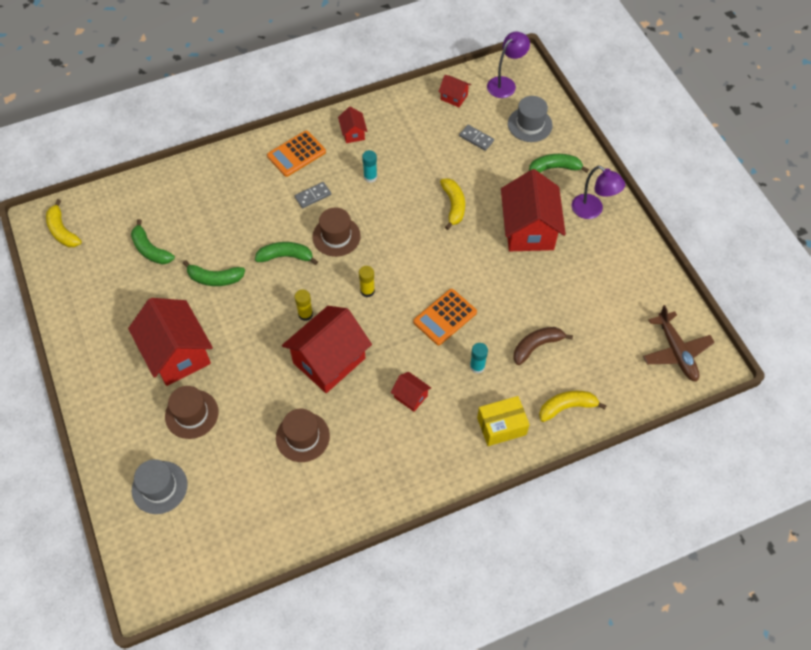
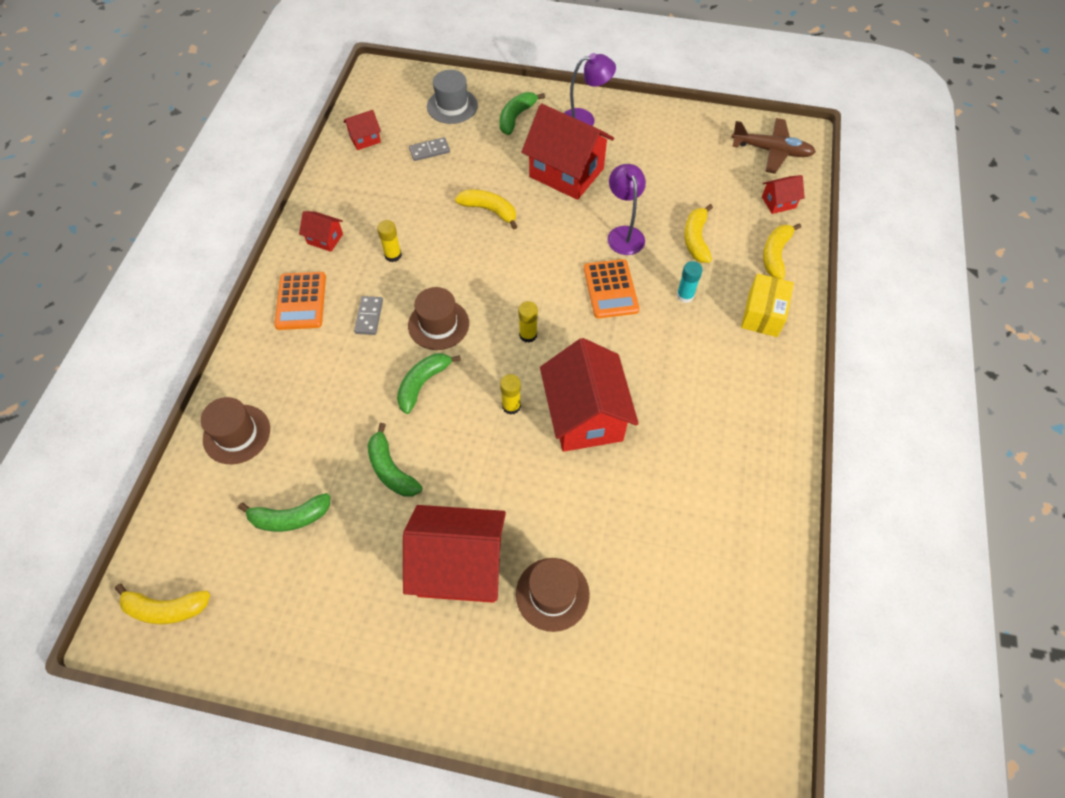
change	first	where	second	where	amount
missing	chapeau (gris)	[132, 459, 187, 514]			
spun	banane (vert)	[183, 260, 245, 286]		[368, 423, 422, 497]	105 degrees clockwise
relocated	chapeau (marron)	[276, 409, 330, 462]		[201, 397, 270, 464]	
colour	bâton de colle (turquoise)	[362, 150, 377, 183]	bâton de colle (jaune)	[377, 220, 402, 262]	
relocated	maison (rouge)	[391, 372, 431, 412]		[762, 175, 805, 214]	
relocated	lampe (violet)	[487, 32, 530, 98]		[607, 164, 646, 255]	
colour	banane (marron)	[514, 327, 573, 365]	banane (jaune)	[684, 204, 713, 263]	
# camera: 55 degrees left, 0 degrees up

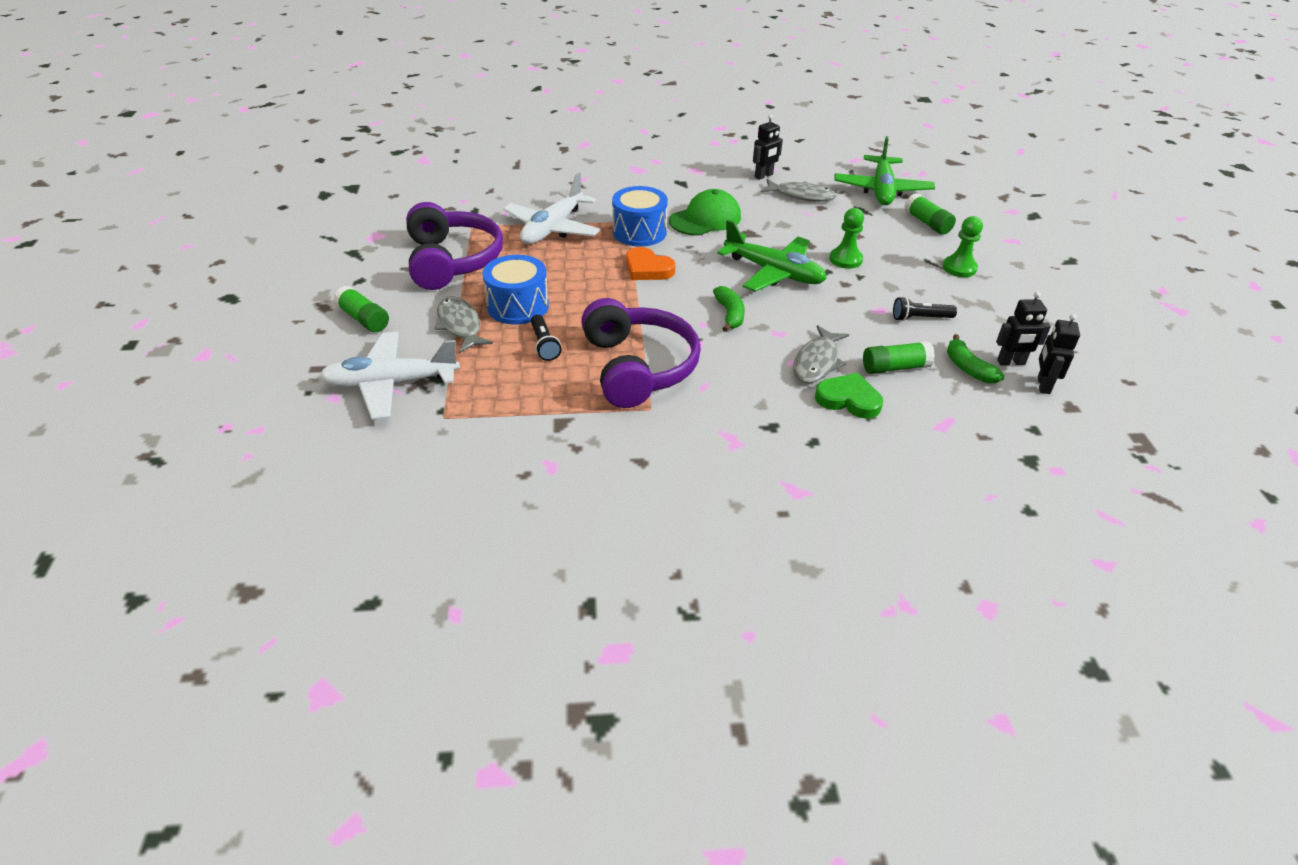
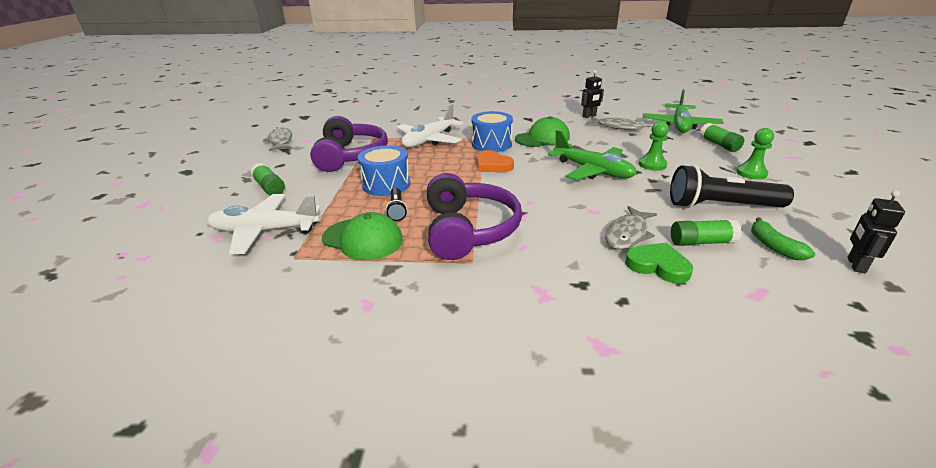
change	first	where	second	where	amount
relocated	poisson (gris)	[434, 296, 493, 353]		[263, 128, 292, 151]	
missing	banane (vert)	[713, 286, 745, 332]			
size	lampe de poche (noir)	[893, 297, 957, 321]		[670, 165, 794, 208]	x2.04
missing	robot (noir)	[996, 291, 1051, 366]			
appeared			casquette (vert)	[322, 212, 403, 260]	
# camera: 10 degrees right, 10 degrees down

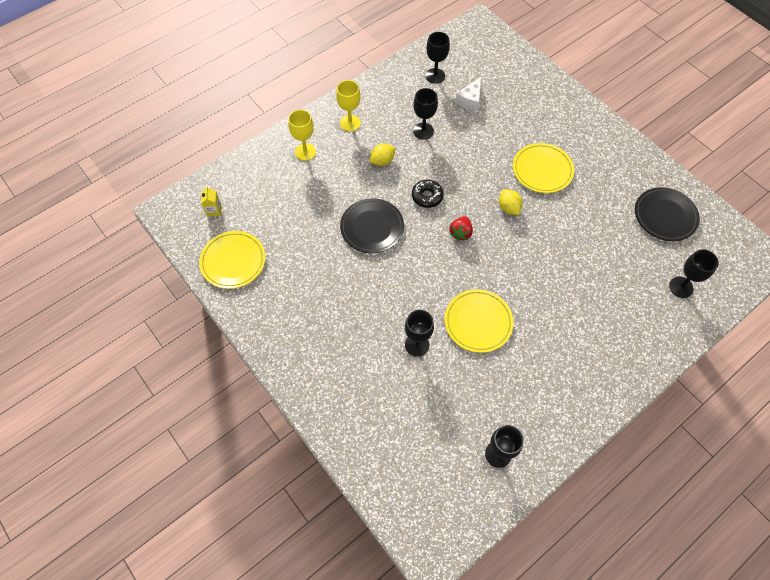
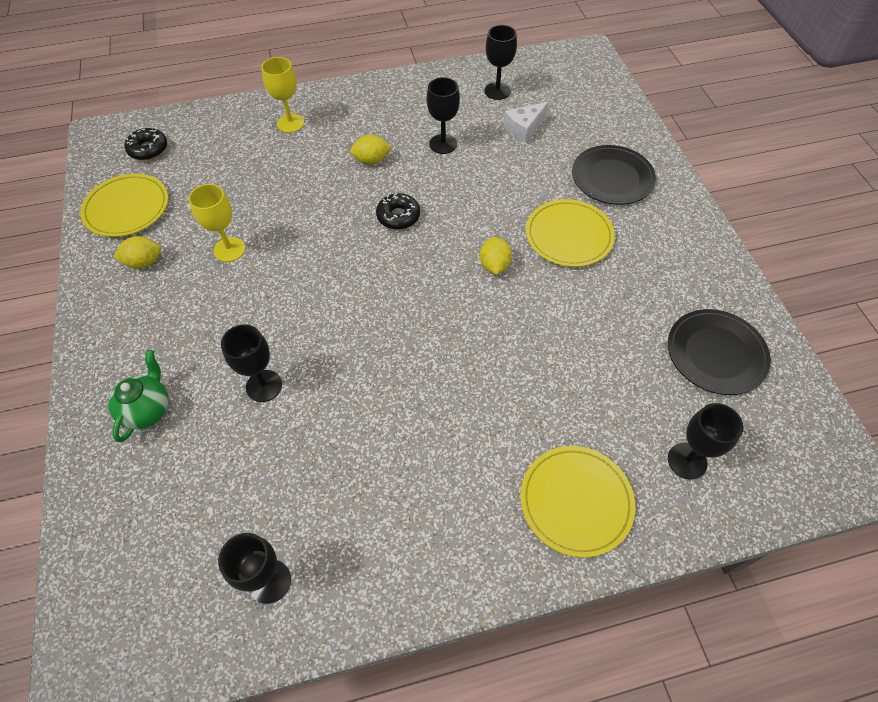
change	first	where	second	where	amount
exchanged	brique de lait (jaune)	[201, 186, 221, 217]	beignet (noir)	[125, 128, 167, 160]	
relocated	verre à pied (jaune)	[336, 80, 361, 132]		[189, 184, 245, 262]	
relocated	assiette (noir)	[340, 198, 404, 253]		[572, 145, 656, 205]	
relocated	assiette (jaune)	[444, 289, 514, 353]		[521, 446, 635, 557]	
missing	fraise (rouge)	[450, 216, 473, 241]			
appeared			théière (vert)	[108, 350, 169, 443]	
appeared			citron (jaune)	[113, 236, 161, 269]	
# camera: 25 degrees right, 5 degrees down

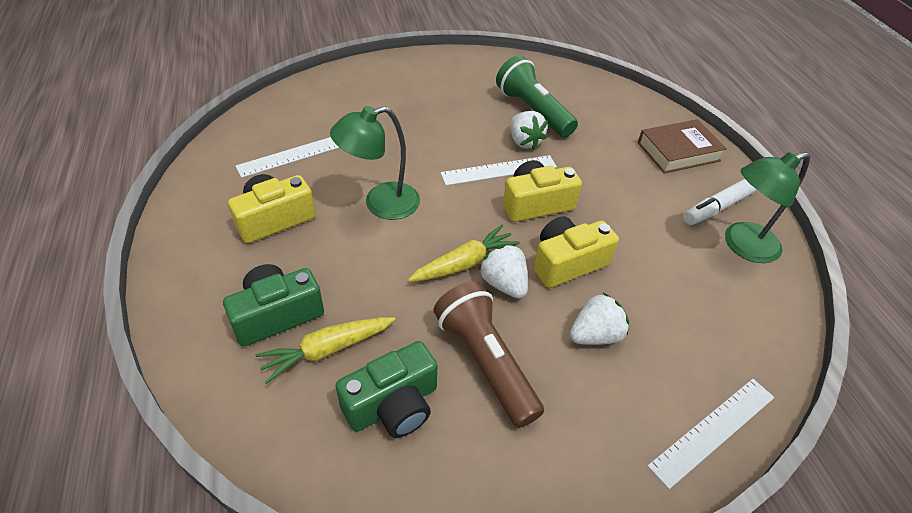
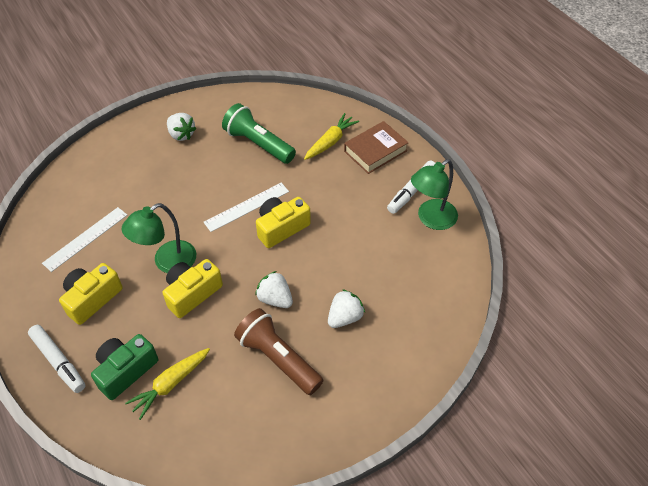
change	first	where	second	where	amount
missing	appareil photo (vert)	[336, 341, 438, 438]			
relocated	carotte (jaune)	[408, 225, 520, 282]		[304, 113, 359, 160]	
relocated	fraise (blanc)	[510, 111, 548, 150]		[167, 113, 197, 141]	
relocated	appareil photo (jaune)	[533, 216, 619, 288]		[163, 259, 223, 318]	
missing	règle (blanc)	[648, 379, 774, 489]			
appeared			feutre (blanc)	[28, 325, 85, 393]	
# camera: 15 degrees left, 5 degrees up

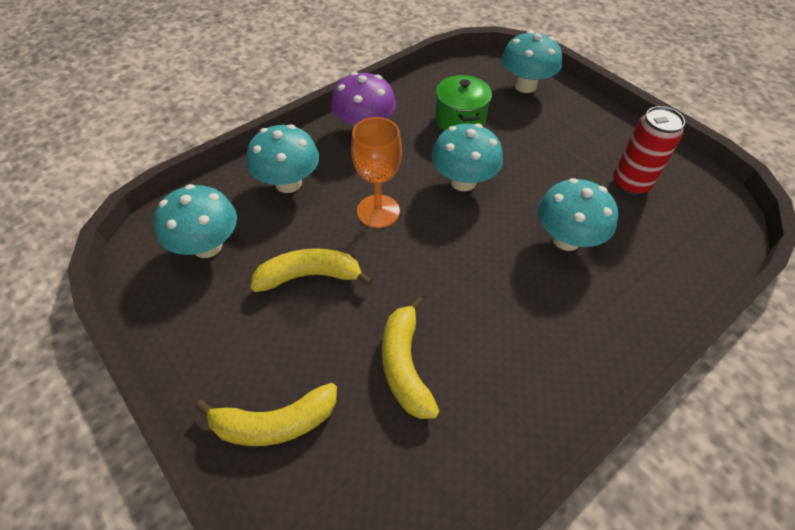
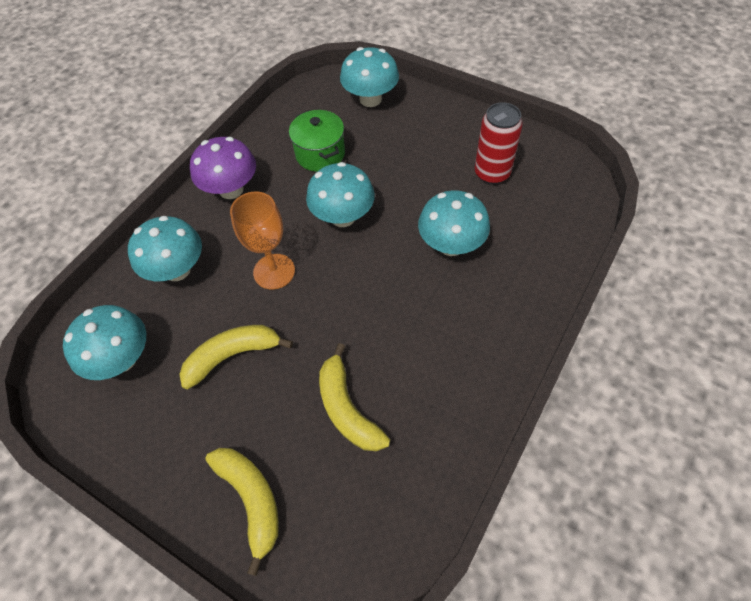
change	first	where	second	where	amount
spun	banane (jaune)	[195, 383, 337, 446]		[205, 448, 279, 576]	90 degrees counterclockwise
# camera: 15 degrees left, 5 degrees up

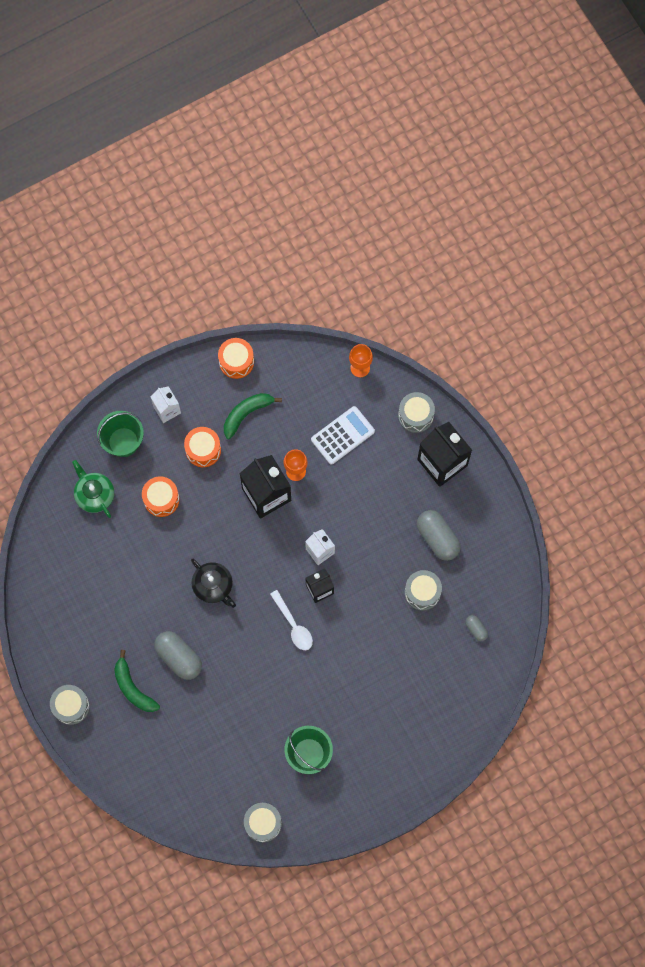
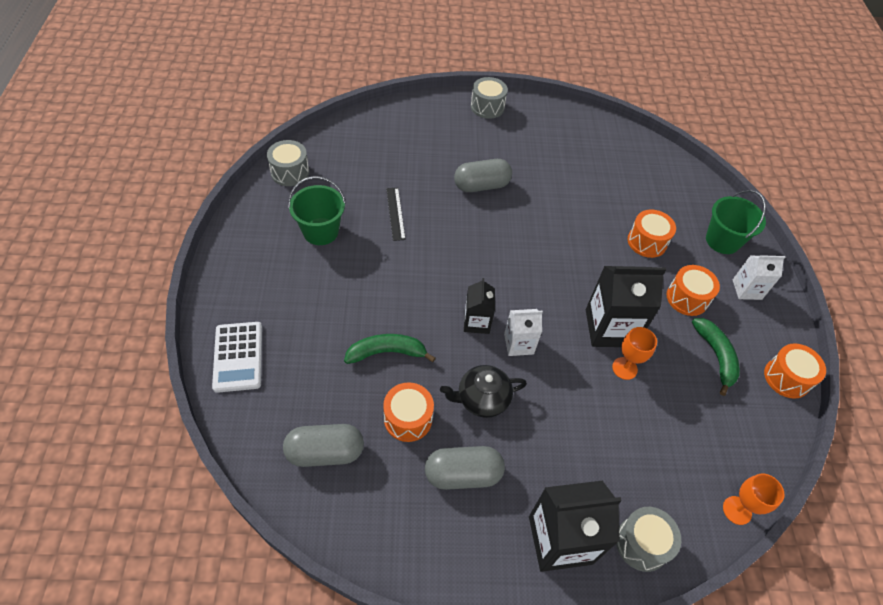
change	first	where	second	where	amount
missing	théière (vert)	[72, 460, 114, 518]			
relocated	banane (vert)	[114, 650, 160, 712]		[344, 334, 435, 364]	
relocated	théière (noir)	[191, 559, 236, 608]		[440, 365, 527, 418]	
missing	cuillère (blanc)	[270, 590, 313, 650]			
relocated	calculatrice (blanc)	[311, 406, 375, 465]		[212, 322, 262, 393]	
colour	tambour (gris)	[405, 570, 442, 611]	tambour (orange)	[383, 382, 434, 442]	
size	gélule (gris)	[465, 615, 488, 641]		[283, 424, 364, 467]	x1.96
appeared			règle (noir)	[386, 188, 406, 241]	
# camera: 115 degrees right, 20 degrees down

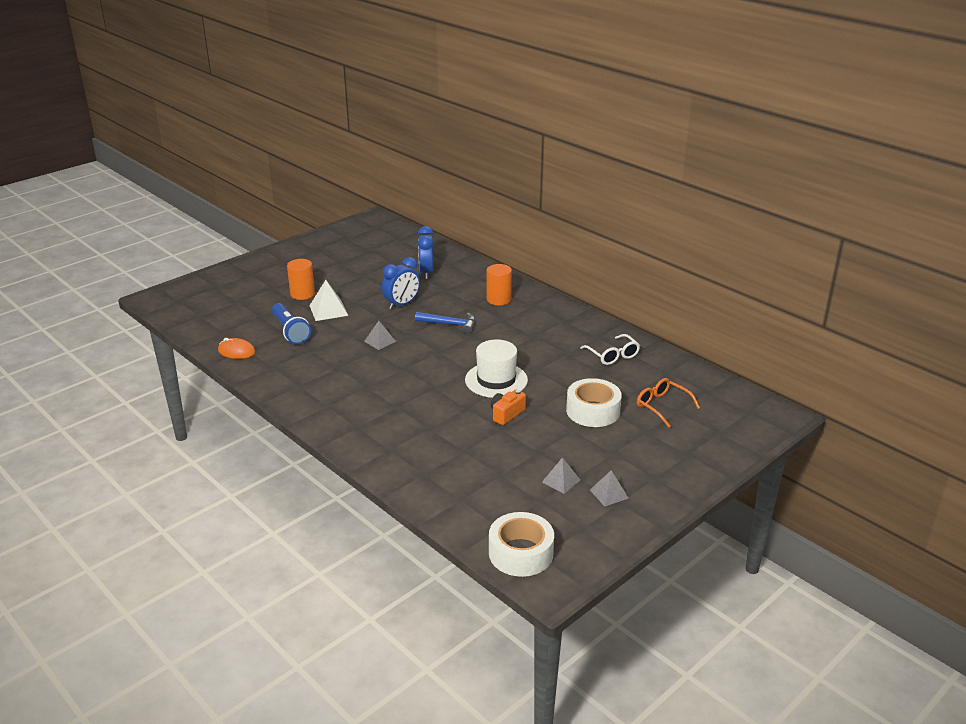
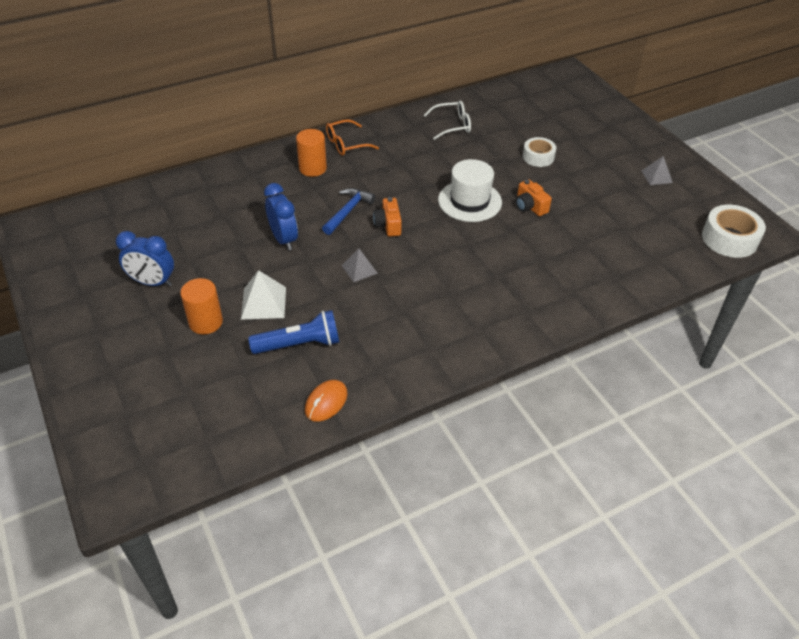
change	first	where	second	where	amount
relocated	réveil (bleu)	[418, 226, 433, 279]		[116, 231, 174, 287]	
missing	pyramide (gris)	[542, 457, 580, 494]			
size	ruban adhésif (blanc)	[566, 378, 622, 427]		[523, 137, 556, 167]	x0.65
relocated	lunettes (orange)	[637, 378, 700, 428]		[326, 119, 379, 156]	
appeared			appareil photo (orange)	[373, 197, 402, 237]	
# camera: 75 degrees left, 15 degrees up

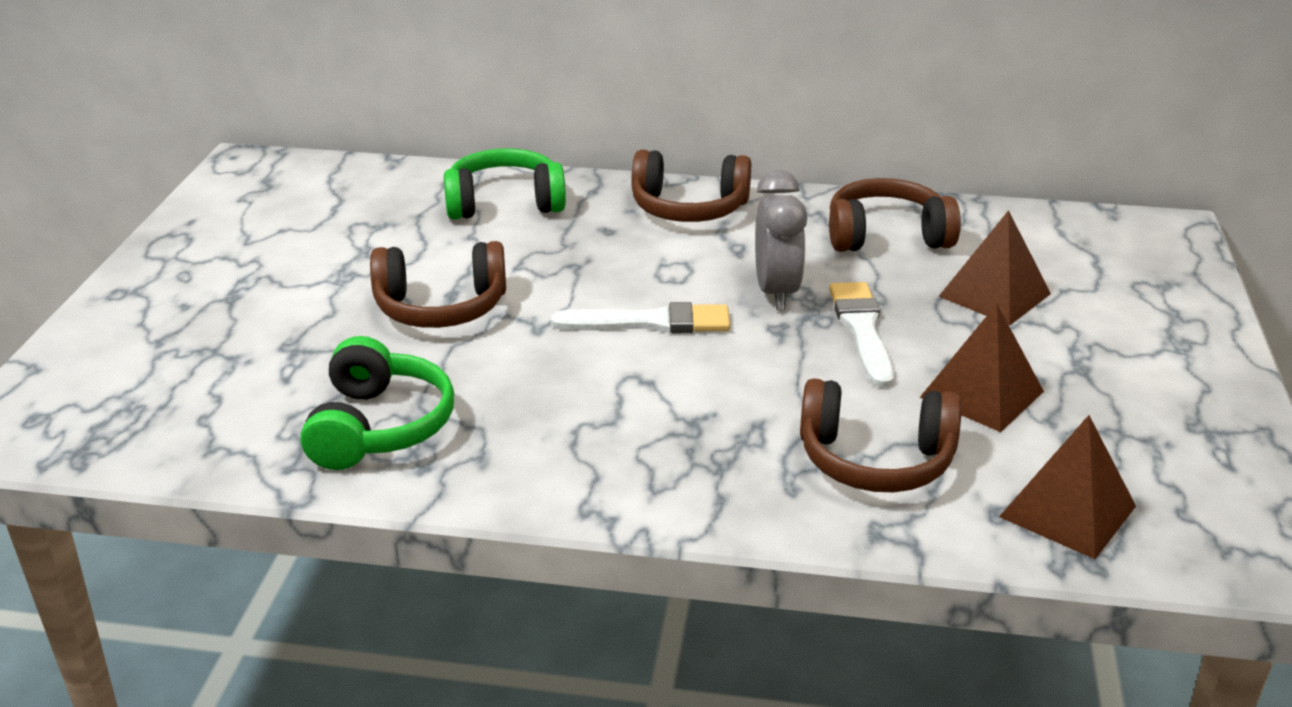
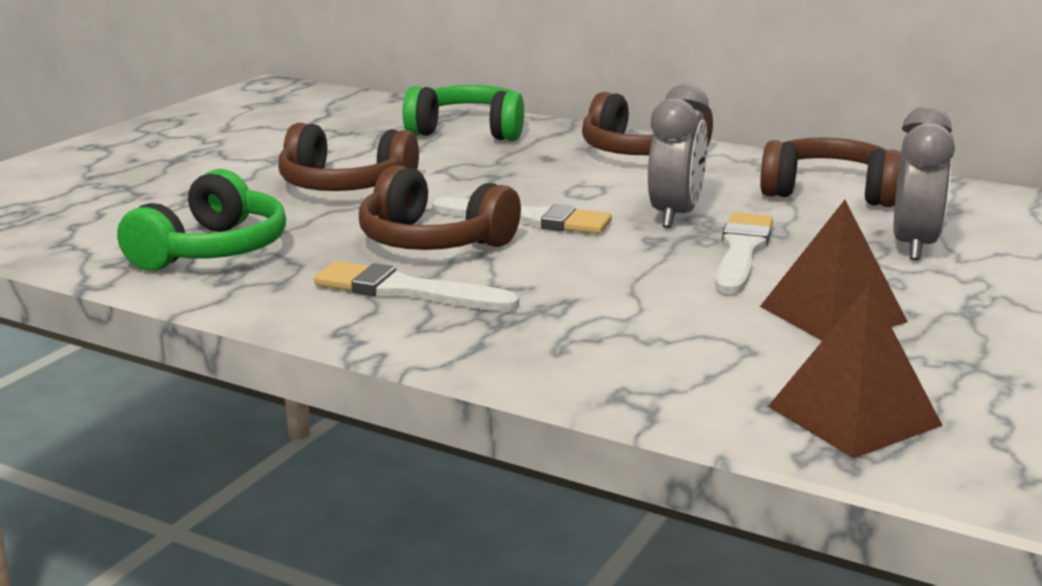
change	first	where	second	where	amount
relocated	casque audio (marron)	[800, 378, 962, 492]		[359, 165, 521, 250]	
exchanged	pyramide (marron)	[938, 210, 1051, 325]	réveil (gris)	[893, 106, 955, 260]	
appeared			pinceau (blanc)	[314, 261, 519, 311]	
# camera: 20 degrees right, 10 degrees down

